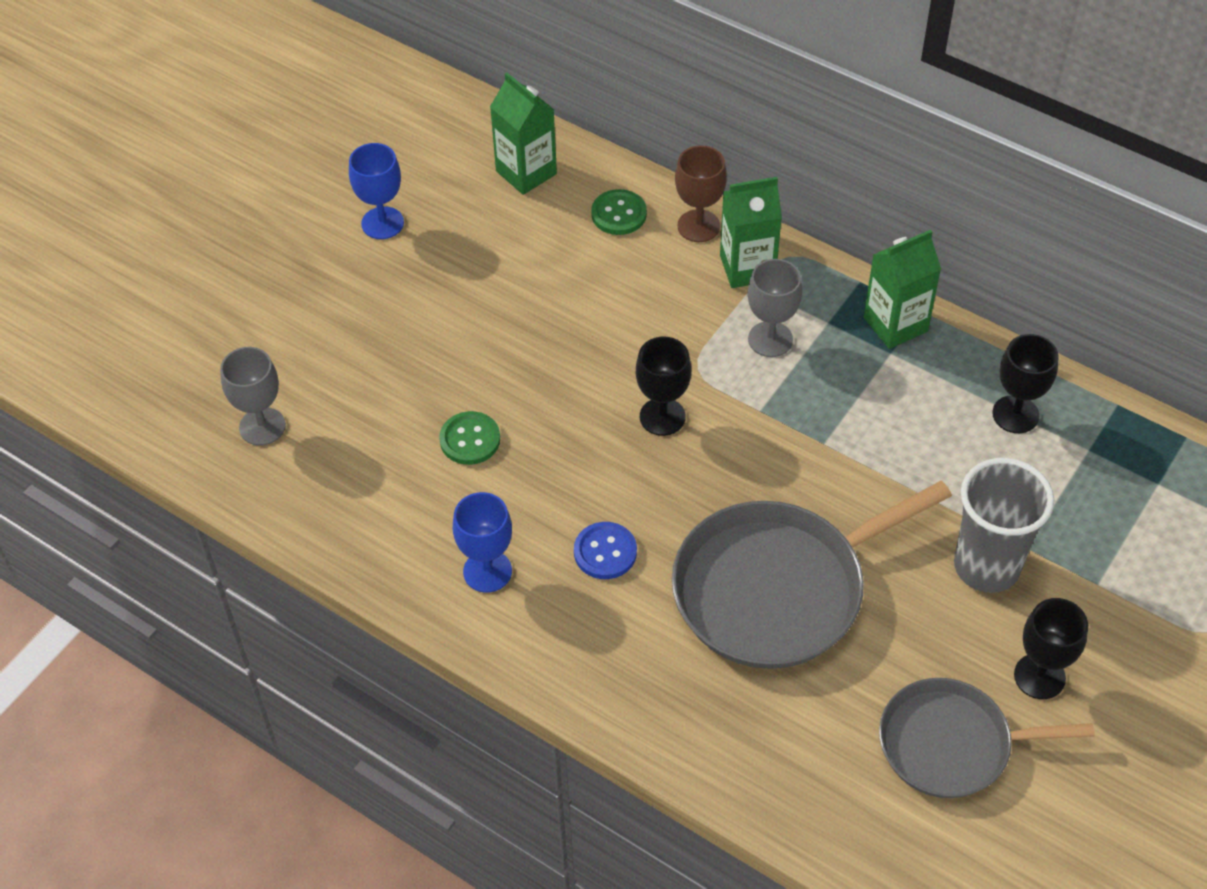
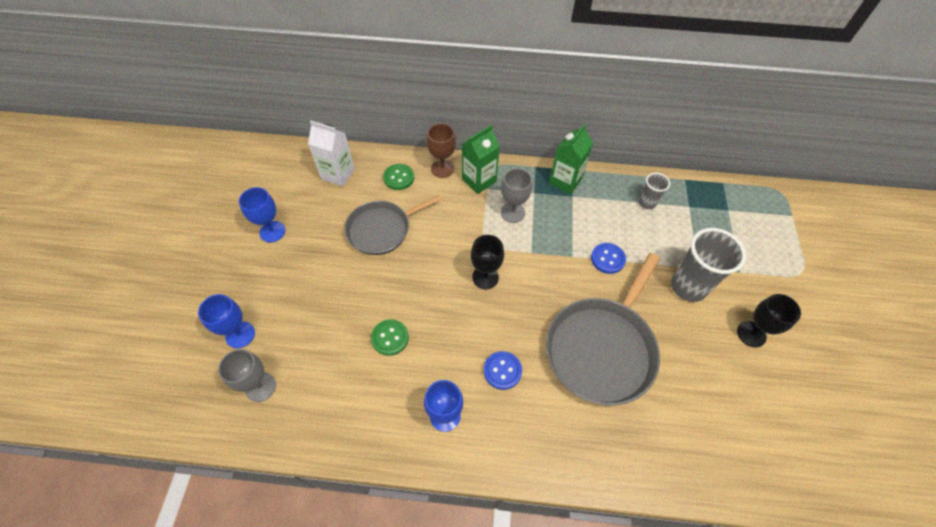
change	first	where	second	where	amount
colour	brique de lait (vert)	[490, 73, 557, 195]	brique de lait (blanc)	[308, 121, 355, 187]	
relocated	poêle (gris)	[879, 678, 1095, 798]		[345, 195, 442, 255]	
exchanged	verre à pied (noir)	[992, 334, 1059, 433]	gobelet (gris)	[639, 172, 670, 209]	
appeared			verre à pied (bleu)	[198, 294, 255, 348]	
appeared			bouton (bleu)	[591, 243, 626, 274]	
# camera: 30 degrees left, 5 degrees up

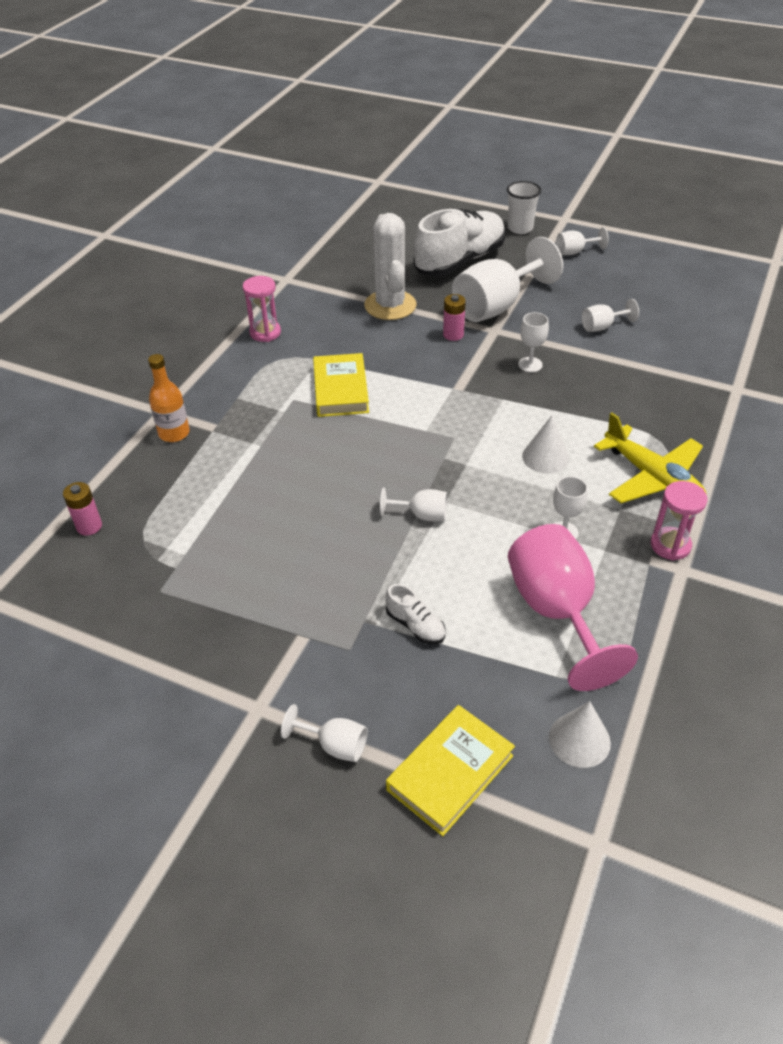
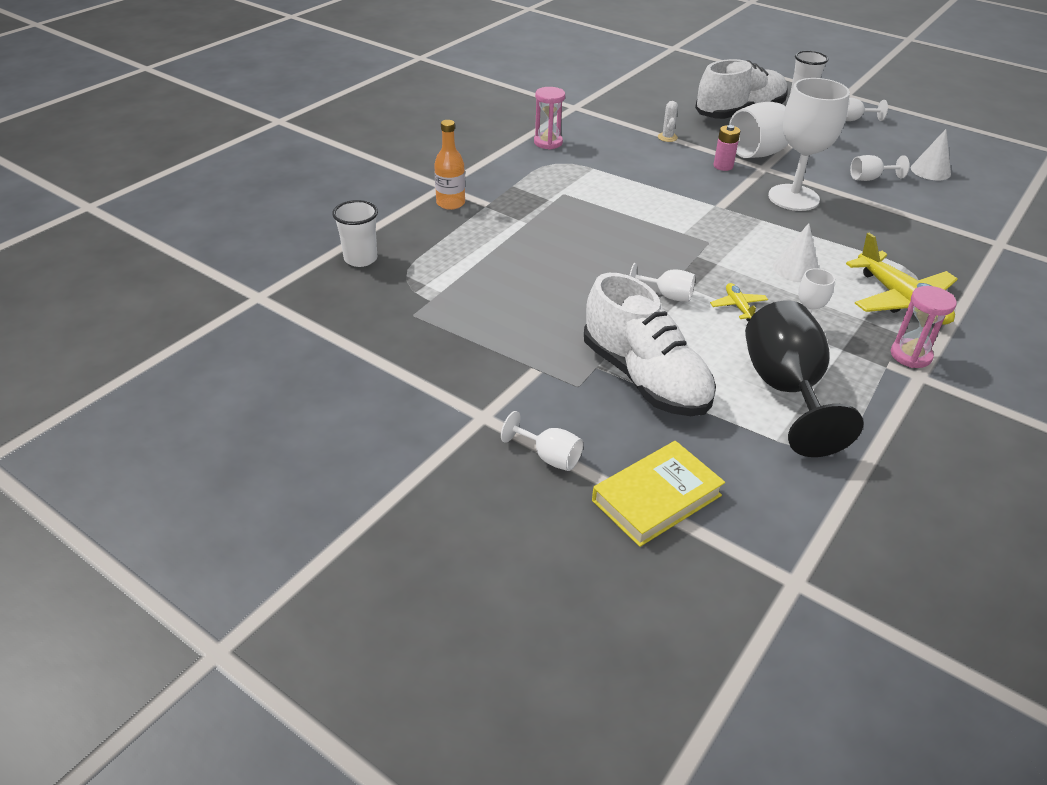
change	first	where	second	where	amount
exchanged	pile (rose)	[63, 482, 102, 536]	gobelet (blanc)	[332, 200, 378, 267]	
missing	livre (jaune)	[313, 353, 369, 417]			
size	cactus (blanc)	[364, 213, 417, 320]		[658, 101, 678, 142]	x0.41
size	chaussure (blanc)	[385, 584, 446, 644]		[584, 273, 716, 416]	x2.38
colour	verre à pied (rose)	[508, 524, 638, 691]	verre à pied (noir)	[745, 300, 864, 457]	
size	verre à pied (blanc)	[518, 312, 549, 372]		[768, 78, 850, 211]	x2.16
relocated	cône (blanc)	[549, 701, 611, 768]		[911, 129, 951, 180]	
appeared			avion (jaune)	[710, 283, 768, 321]	
# camera: 10 degrees right, 5 degrees down

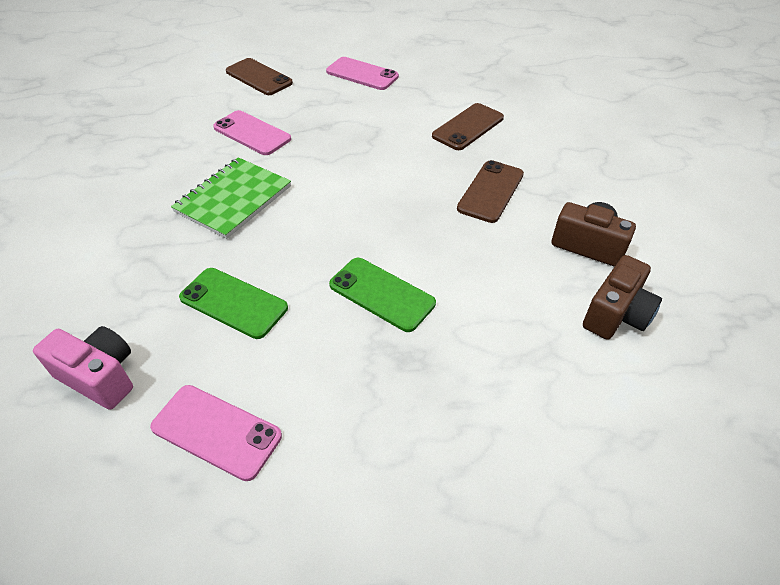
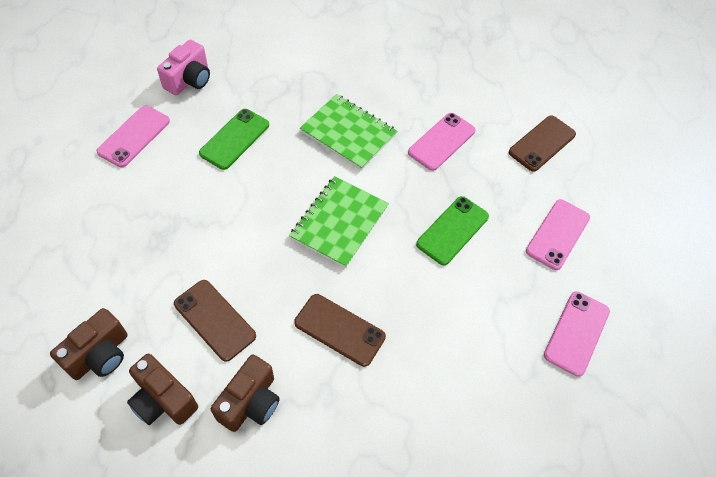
change	first	where	second	where	amount
relocated	téléphone (vert)	[329, 258, 436, 332]		[416, 196, 489, 265]	
relocated	téléphone (marron)	[432, 103, 504, 150]		[174, 280, 256, 362]	
appeared			appareil photo (marron)	[50, 308, 127, 380]	
appeared			carnet (vert)	[289, 176, 389, 268]	
appeared			téléphone (rose)	[544, 291, 610, 377]	
# camera: 90 degrees right, 10 degrees up

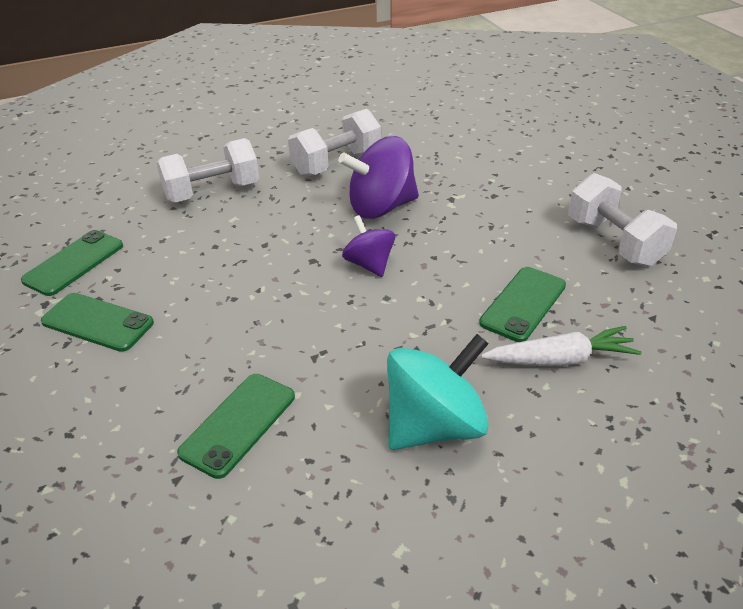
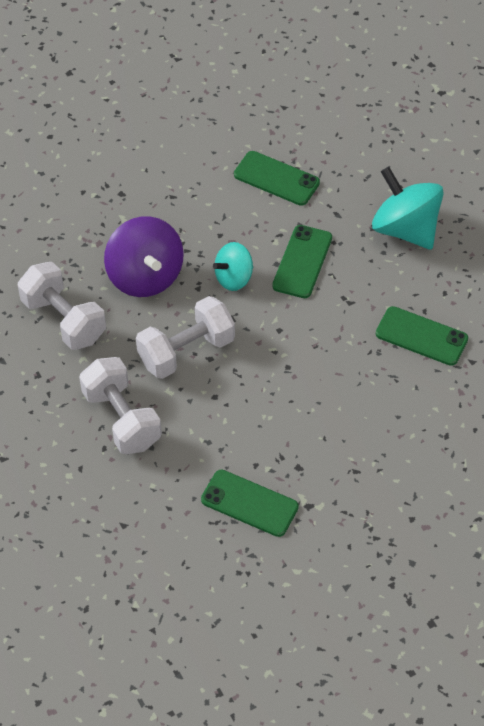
change	first	where	second	where	amount
relocated	téléphone (vert)	[41, 293, 154, 352]		[272, 225, 332, 298]	
colour	toupie (violet)	[342, 215, 395, 277]	toupie (turquoise)	[213, 242, 253, 291]	
missing	carotte (blanc)	[481, 326, 642, 366]			
relocated	haltère (blanc)	[568, 173, 677, 267]		[136, 296, 235, 379]	
# camera: 95 degrees left, 15 degrees up

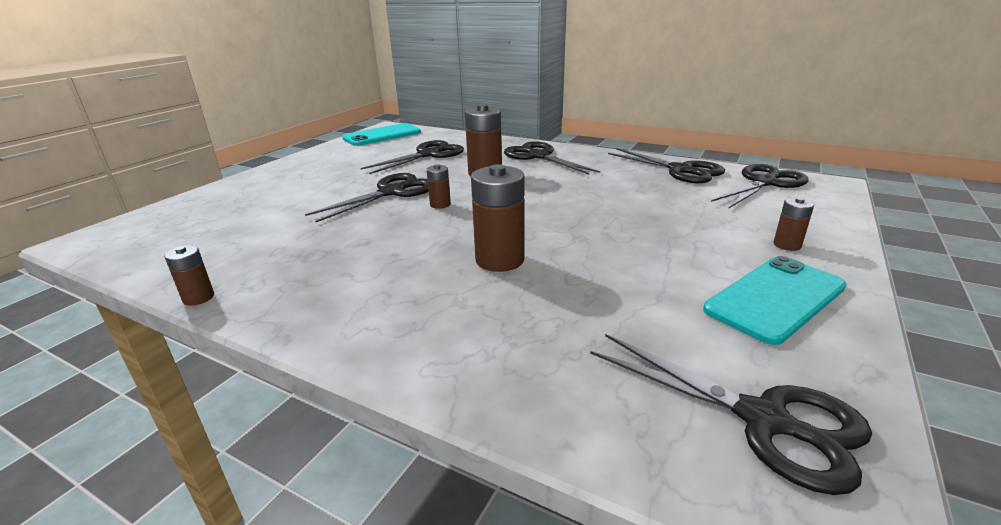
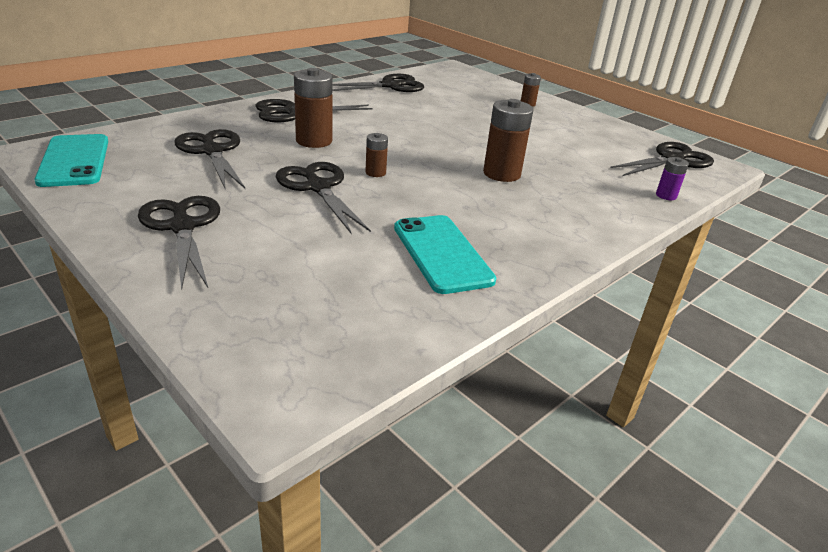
change	first	where	second	where	amount
missing	pile (marron)	[164, 245, 214, 306]			
relocated	téléphone (turquoise)	[703, 256, 846, 345]		[394, 215, 496, 294]	
relocated	ciseaux (noir)	[711, 164, 809, 209]		[138, 196, 220, 290]	
appeared			pile (violet)	[656, 157, 689, 200]	
# camera: 75 degrees left, 5 degrees up

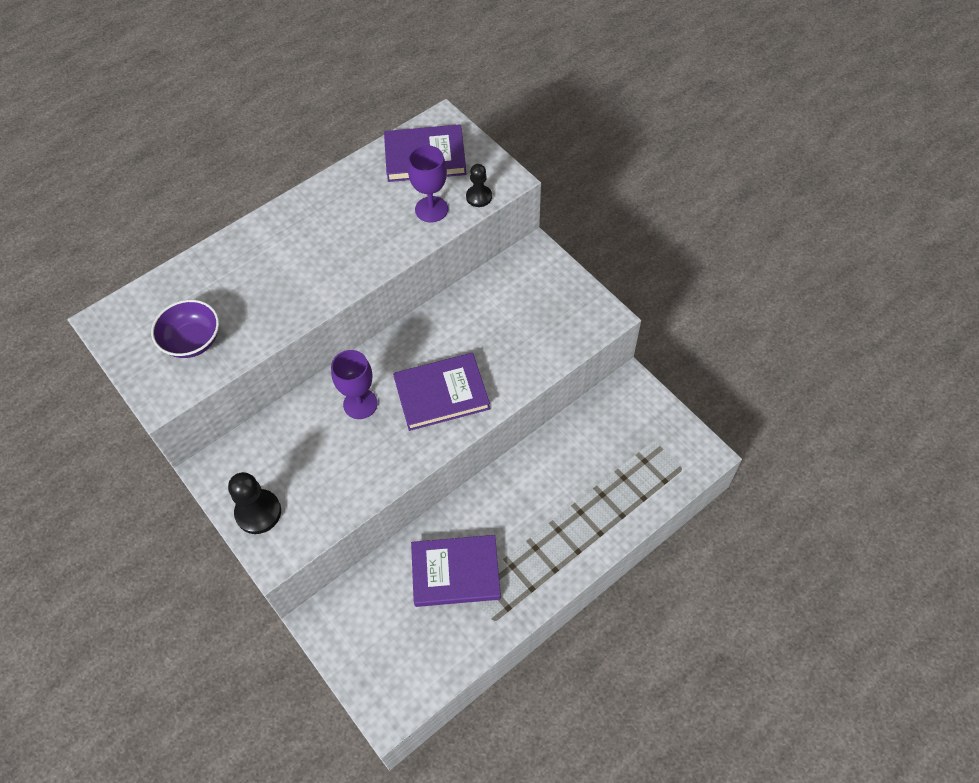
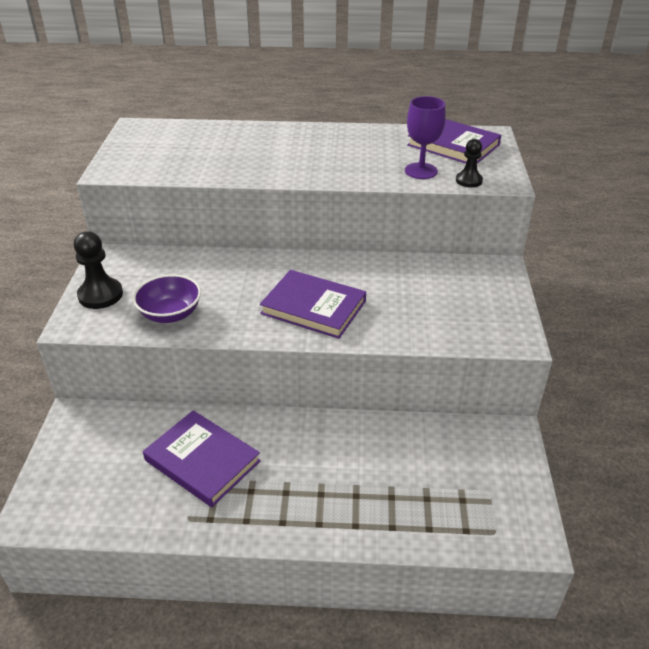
change	first	where	second	where	amount
relocated	bol (violet)	[151, 300, 219, 358]		[133, 274, 201, 323]	
missing	verre à pied (violet)	[331, 350, 378, 419]			
# camera: 40 degrees right, 20 degrees down

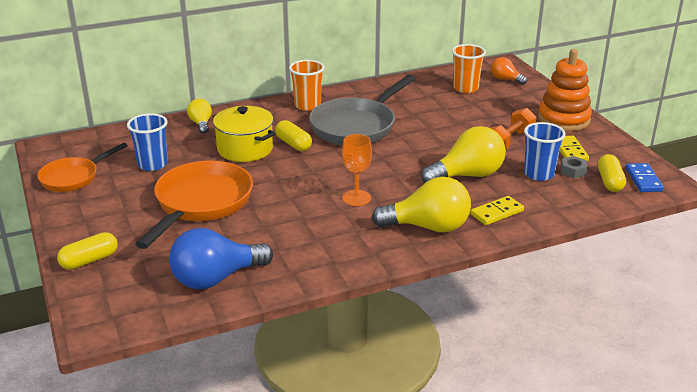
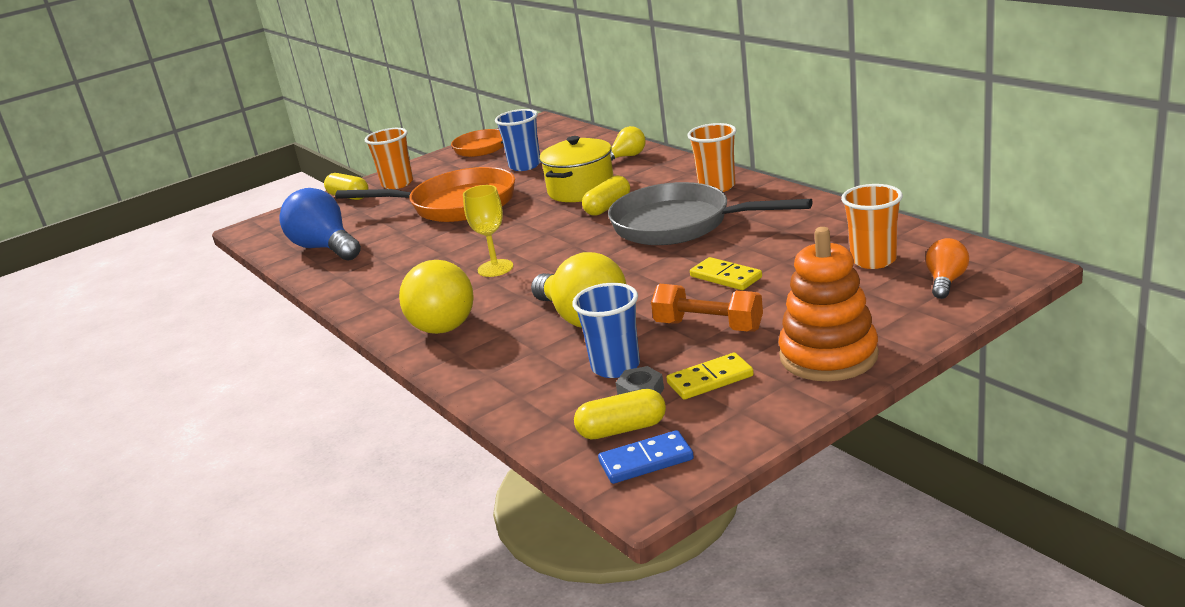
change	first	where	second	where	amount
colour	verre à pied (orange)	[342, 134, 372, 206]	verre à pied (jaune)	[463, 185, 513, 277]	
relocated	domino (jaune)	[471, 196, 524, 225]		[690, 257, 762, 290]	
appeared			gobelet (orange)	[365, 128, 413, 189]	
# camera: 80 degrees right, 5 degrees down

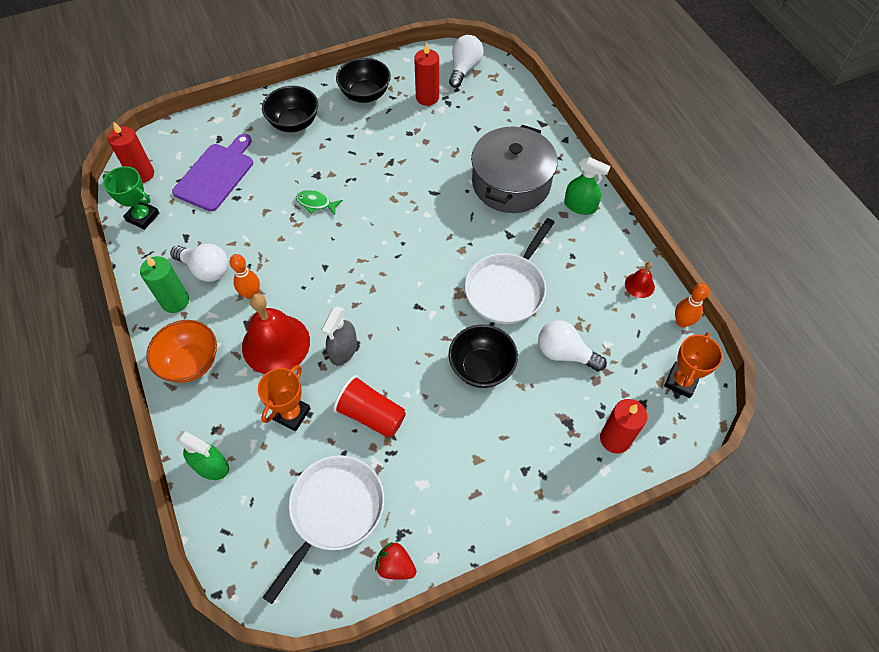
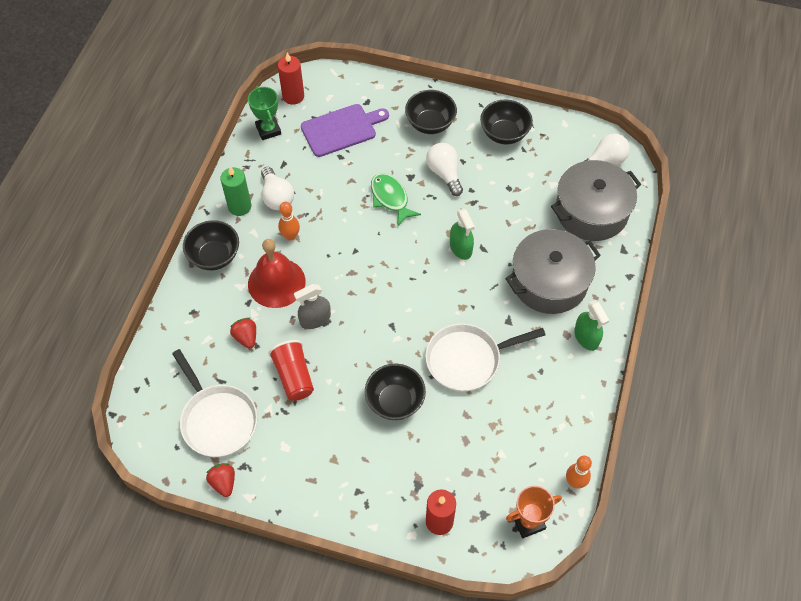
change	first	where	second	where	amount
colour	bol (orange)	[146, 320, 217, 383]	bol (noir)	[183, 220, 239, 270]	
relocated	vaporisateur (vert)	[176, 431, 229, 480]		[450, 208, 475, 260]	
exchanged	trophée (orange)	[258, 365, 311, 431]	fraise (rouge)	[230, 318, 256, 349]	
spun	poêle (blanc)	[262, 455, 384, 604]		[172, 349, 258, 457]	75 degrees clockwise
size	poisson (vert)	[296, 190, 343, 215]		[371, 173, 421, 227]	x1.53
missing	bougie (rouge)	[414, 42, 439, 106]			
relocated	ampoule (blanc)	[538, 320, 607, 372]		[426, 143, 463, 196]	
missing	cloche (rouge)	[625, 262, 655, 298]			
appeared			marmite (gris)	[551, 160, 641, 241]	
# camera: 40 degrees right, 0 degrees up

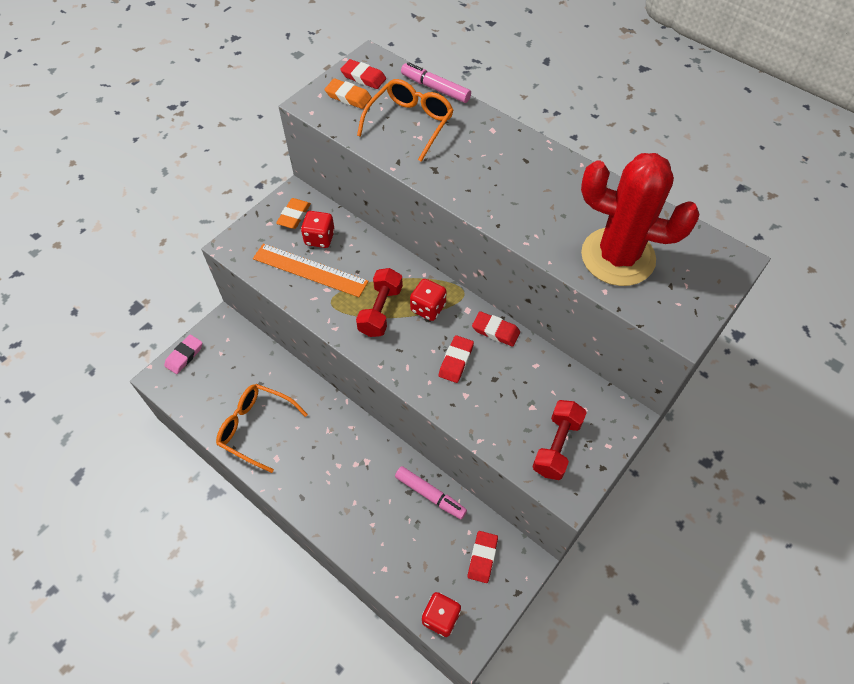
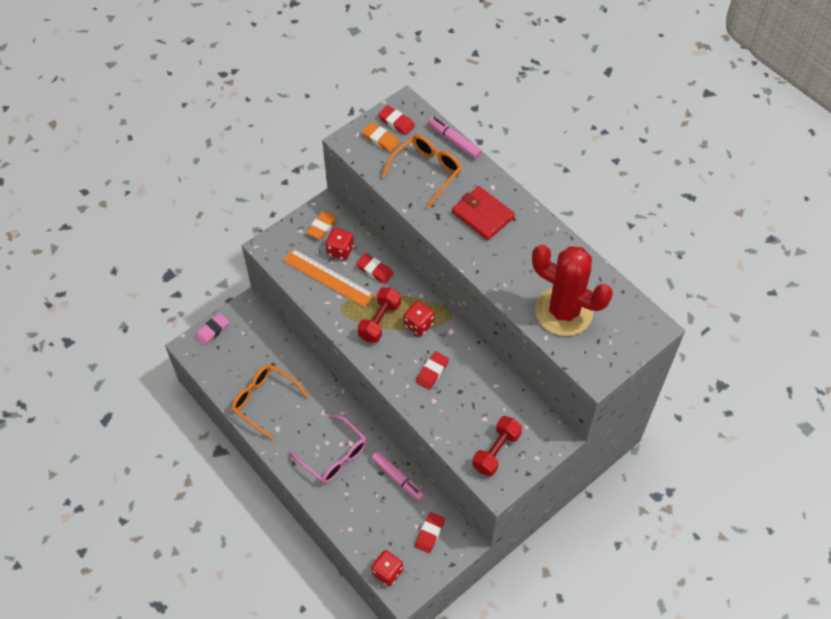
change	first	where	second	where	amount
relocated	gomme (rouge)	[472, 311, 520, 346]		[356, 253, 394, 284]	
appeared			lunettes (rose)	[289, 414, 367, 483]	
appeared			portefeuille (rouge)	[452, 186, 515, 240]	
# camera: 10 degrees right, 0 degrees up

